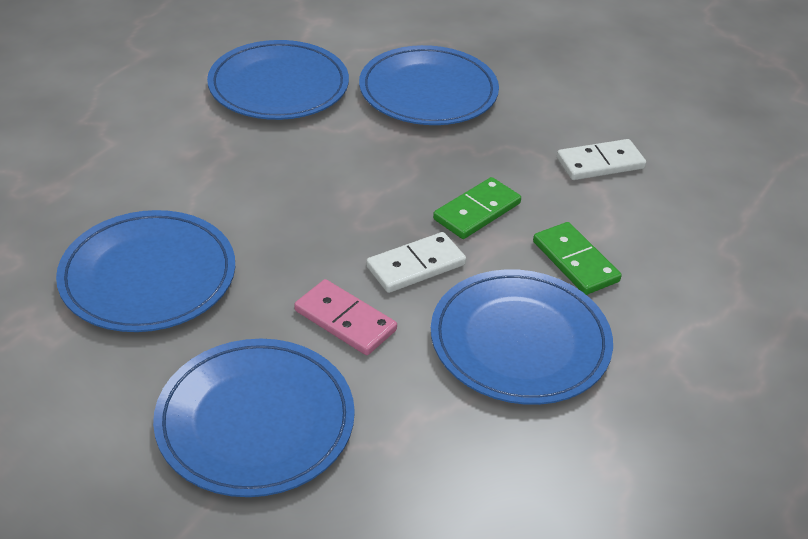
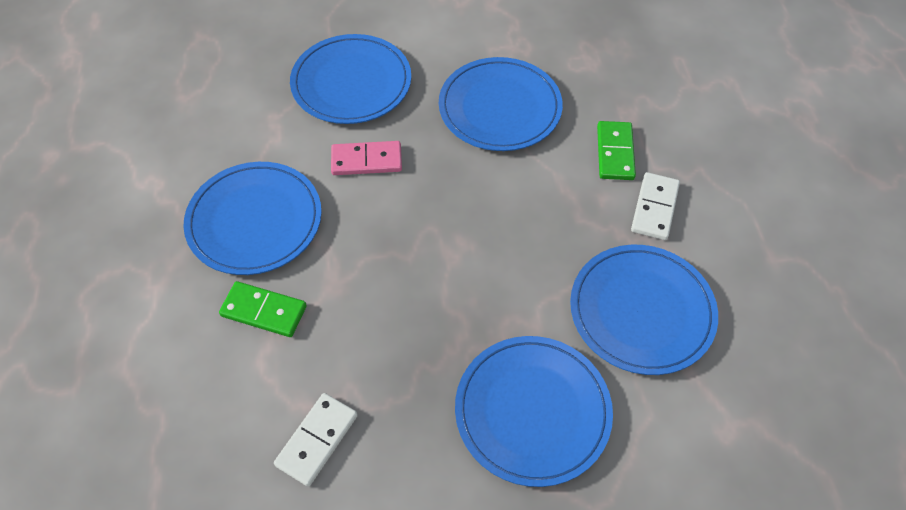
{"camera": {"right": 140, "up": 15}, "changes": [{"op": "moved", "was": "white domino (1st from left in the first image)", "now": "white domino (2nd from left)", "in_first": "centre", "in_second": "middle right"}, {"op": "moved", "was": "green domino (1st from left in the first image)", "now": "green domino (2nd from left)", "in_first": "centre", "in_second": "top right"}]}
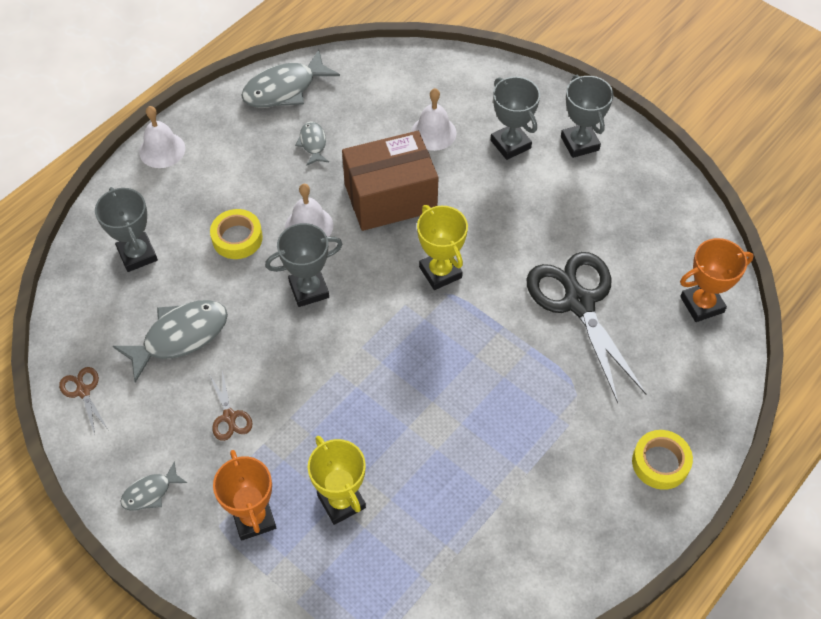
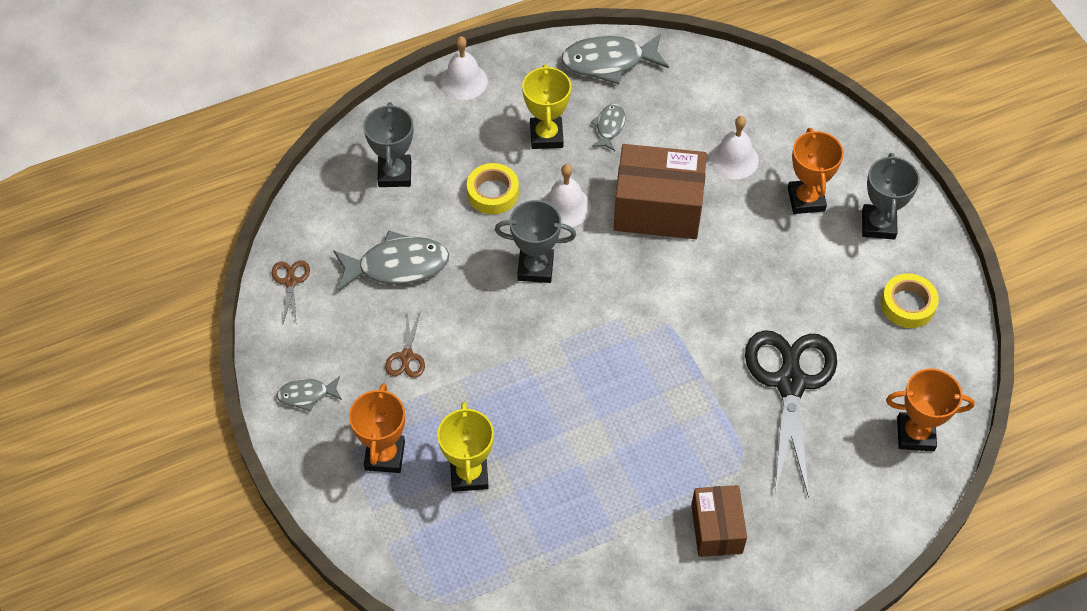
{"camera": {"right": 25, "up": 0}, "changes": [{"op": "moved", "was": "yellow trophy (2nd from left)", "in_first": "centre", "in_second": "top centre"}, {"op": "recoloured", "was": "grey trophy (3rd from left)", "now": "orange trophy (2nd from left)", "in_first": "top centre", "in_second": "top right"}, {"op": "moved", "was": "yellow tape (2nd from left)", "in_first": "bottom right", "in_second": "middle right"}, {"op": "added", "now": "brown box (2nd from left)", "in_second": "bottom centre"}]}
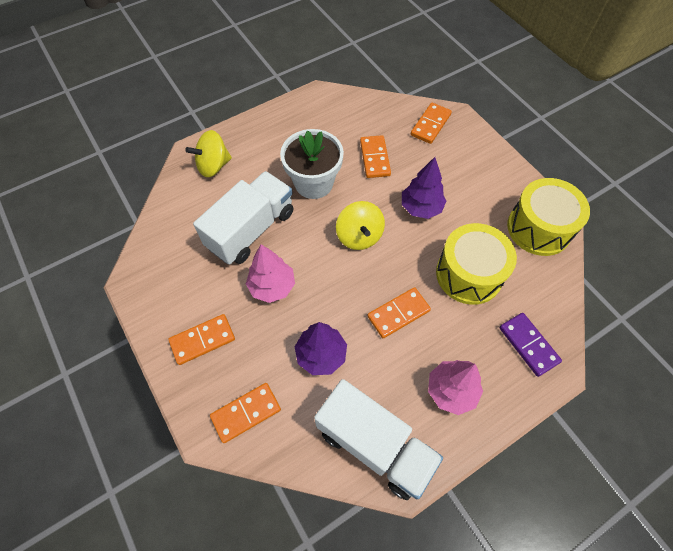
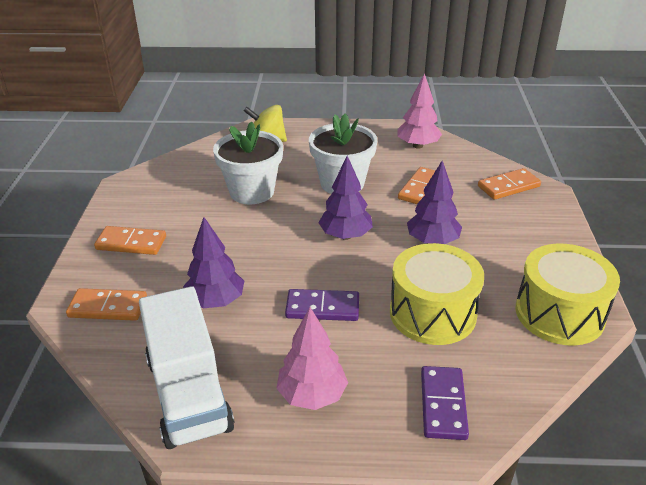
{"camera": {"right": 35, "up": -25}, "changes": [{"op": "replaced", "was": "white truck (1st from left)", "now": "white flower pot (1st from left)", "in_first": "centre", "in_second": "centre"}, {"op": "moved", "was": "pink tree (1st from left in the first image)", "now": "pink tree (2nd from left)", "in_first": "centre", "in_second": "top centre"}, {"op": "replaced", "was": "yellow spinning top (2nd from left)", "now": "purple tree (2nd from left)", "in_first": "centre", "in_second": "centre"}, {"op": "recoloured", "was": "orange domino (4th from left)", "now": "purple domino (1st from left)", "in_first": "centre", "in_second": "centre"}]}
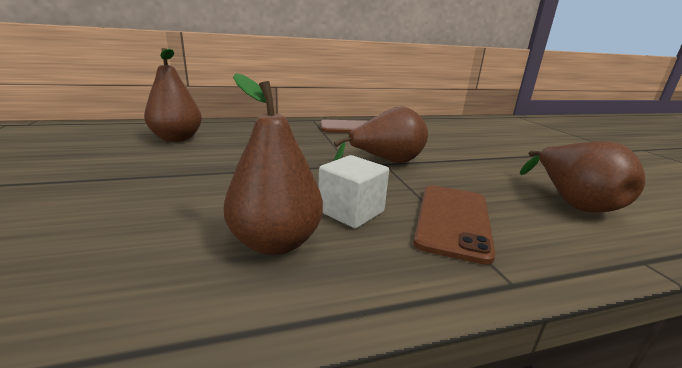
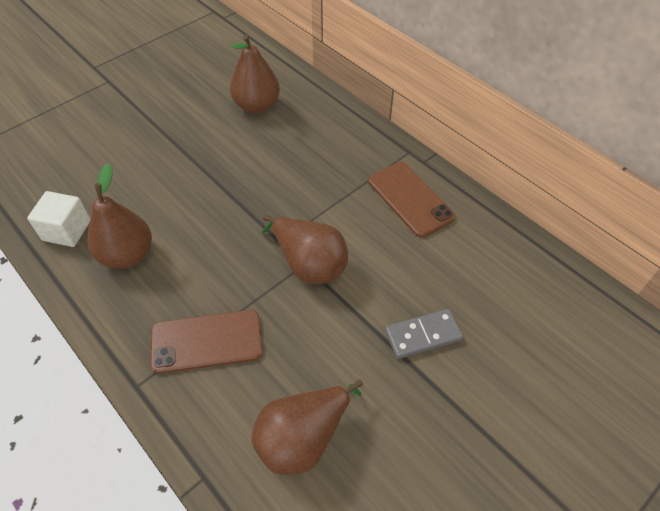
{"camera": {"right": 65, "up": 30}, "changes": [{"op": "moved", "was": "white cube", "in_first": "centre", "in_second": "middle left"}, {"op": "added", "now": "grey domino", "in_second": "centre"}]}
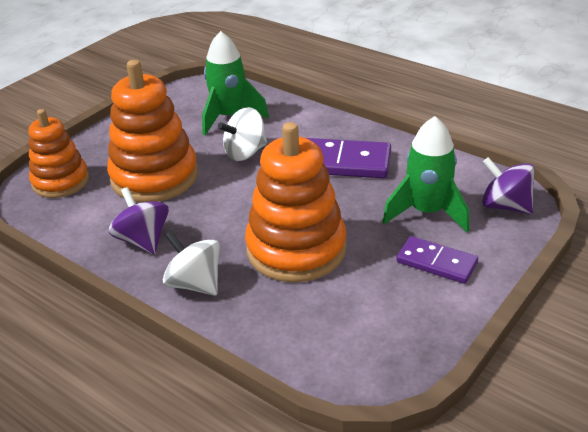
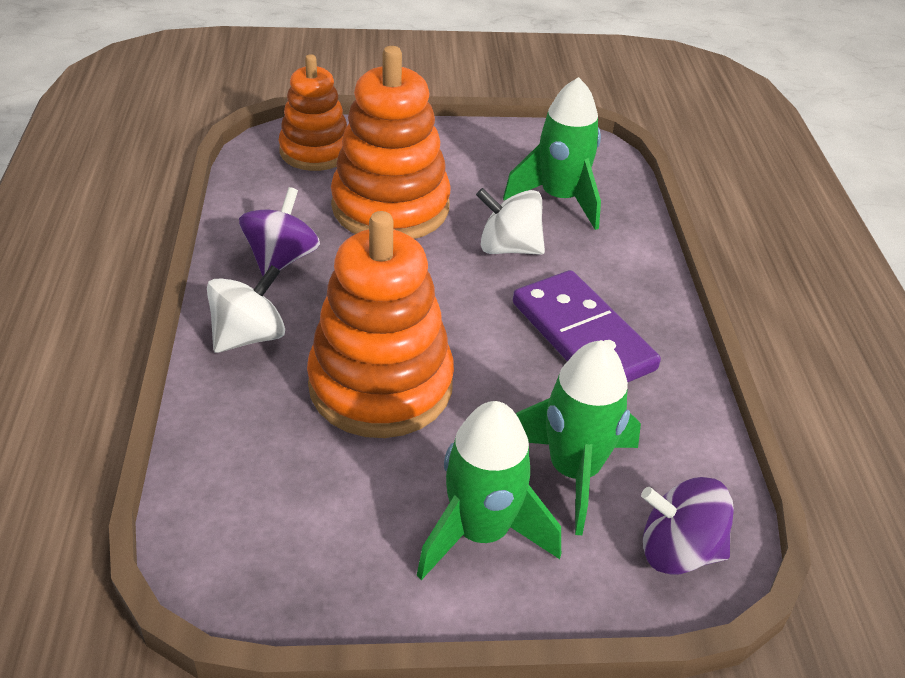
{"camera": {"right": 45, "up": 5}, "changes": [{"op": "turned", "was": "white spinning top (1st from left)", "in_first": "middle left", "in_second": "middle left", "clockwise": 45}, {"op": "replaced", "was": "purple domino (2nd from left)", "now": "green rocket (1st from left)", "in_first": "middle right", "in_second": "bottom centre"}, {"op": "turned", "was": "purple spinning top (2nd from left)", "in_first": "middle right", "in_second": "bottom right", "clockwise": -75}]}
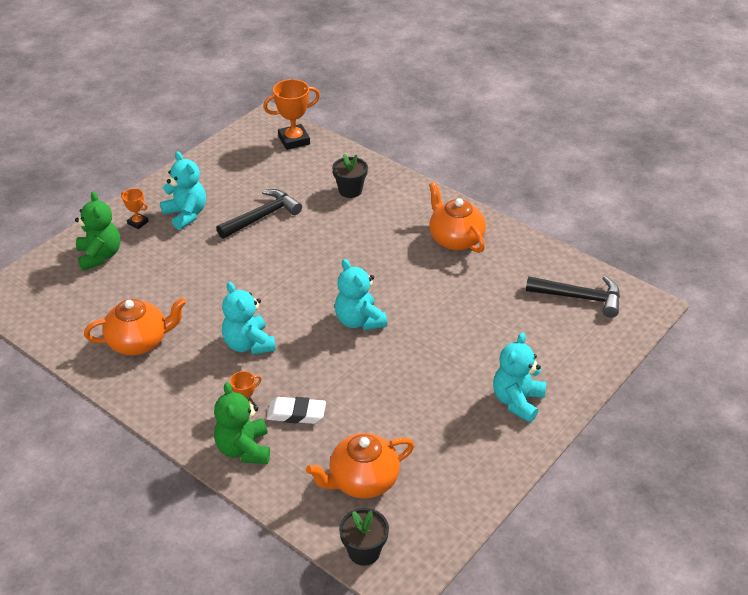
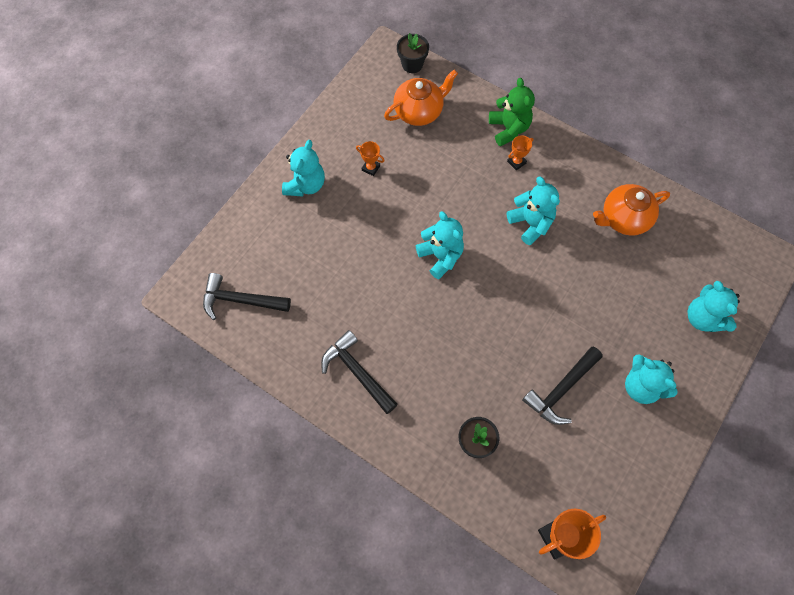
{"camera": {"right": 175, "up": 25}, "changes": [{"op": "recoloured", "was": "green teddy bear (1st from left)", "now": "turquoise teddy bear (5th from left)", "in_first": "middle left", "in_second": "middle right"}, {"op": "moved", "was": "orange trophy (1st from left)", "in_first": "middle left", "in_second": "top centre"}, {"op": "removed", "was": "white eraser", "in_first": "bottom centre"}, {"op": "replaced", "was": "orange teapot (3rd from left)", "now": "black hammer (2nd from left)", "in_first": "centre", "in_second": "centre"}]}
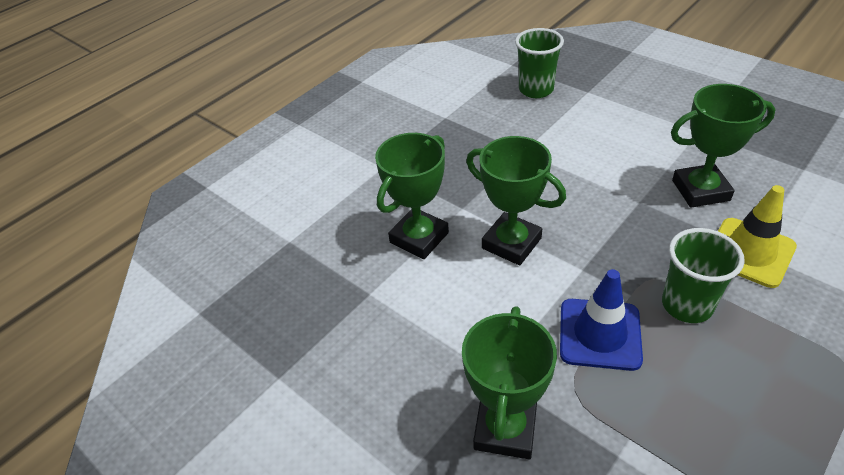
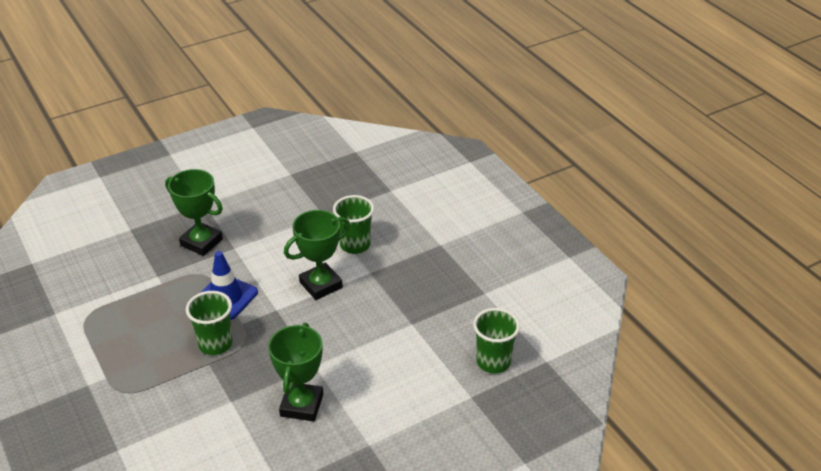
{"camera": {"right": 105, "up": -5}, "changes": [{"op": "replaced", "was": "green trophy (1st from left)", "now": "green cup (2nd from left)", "in_first": "centre", "in_second": "centre"}, {"op": "removed", "was": "yellow traffic cone", "in_first": "middle right"}]}
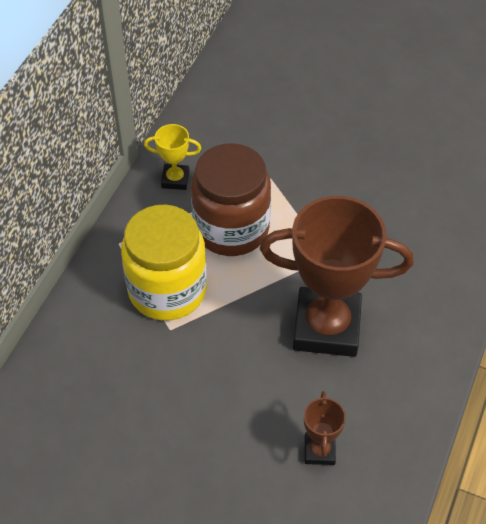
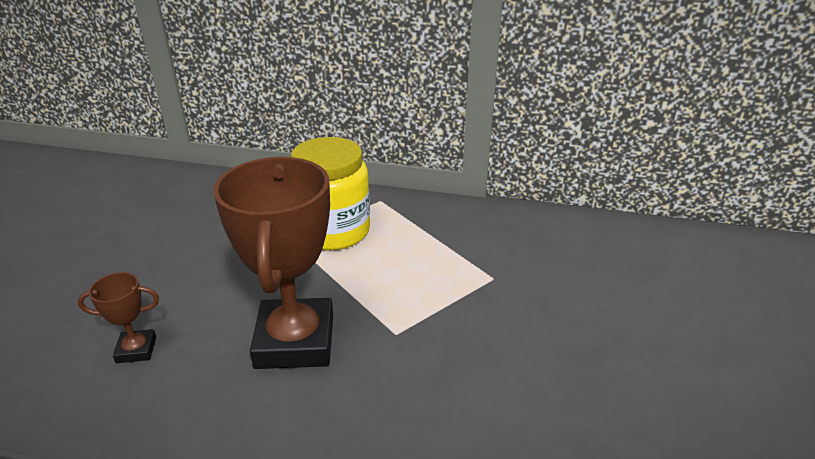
{"camera": {"right": 80, "up": -20}, "changes": [{"op": "removed", "was": "yellow trophy", "in_first": "top centre"}, {"op": "removed", "was": "brown jar", "in_first": "centre"}]}
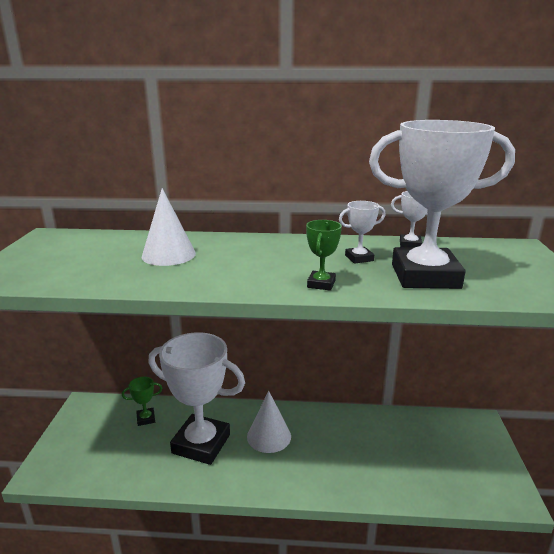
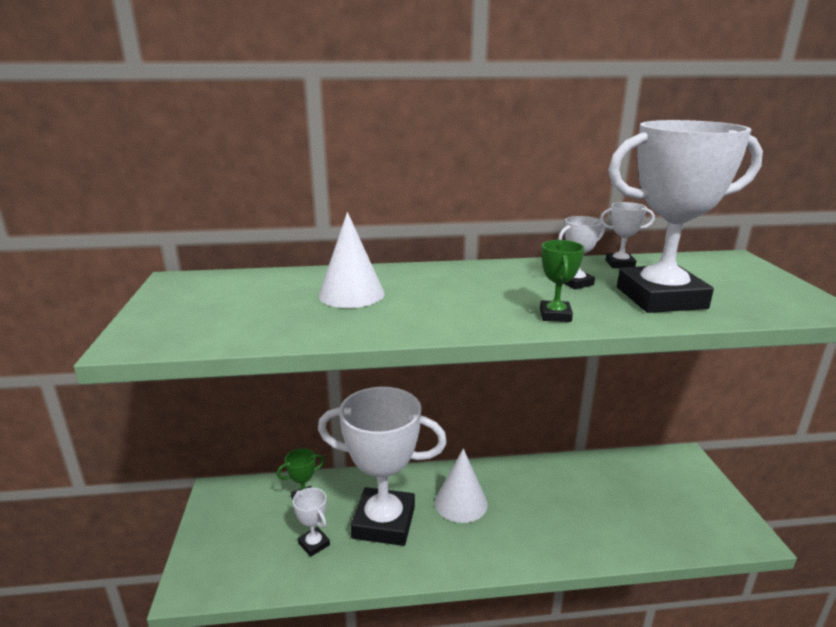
{"camera": {"right": -10, "up": 0}, "changes": [{"op": "added", "now": "white trophy (1st from left)", "in_second": "bottom centre"}]}
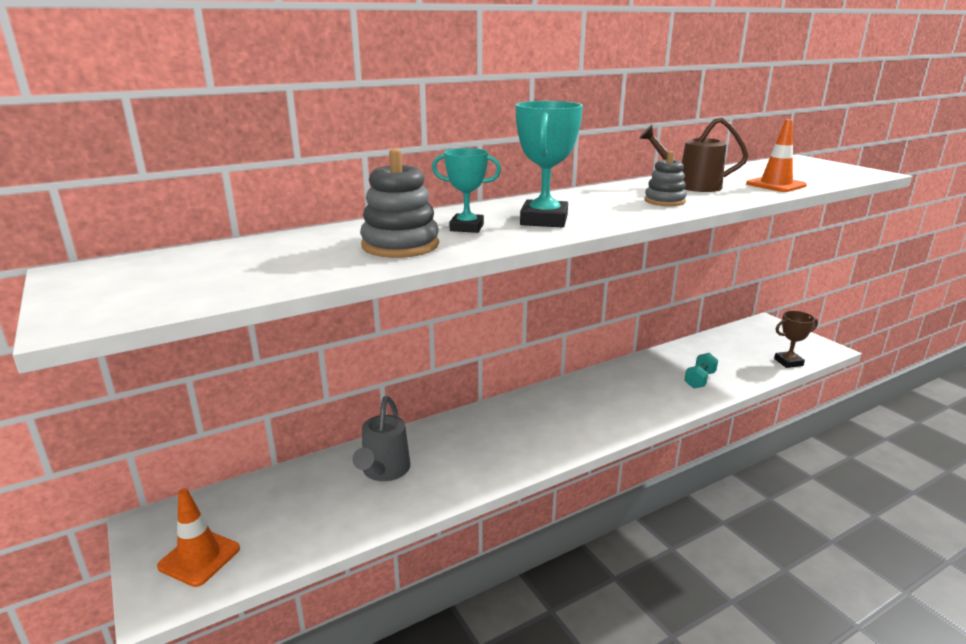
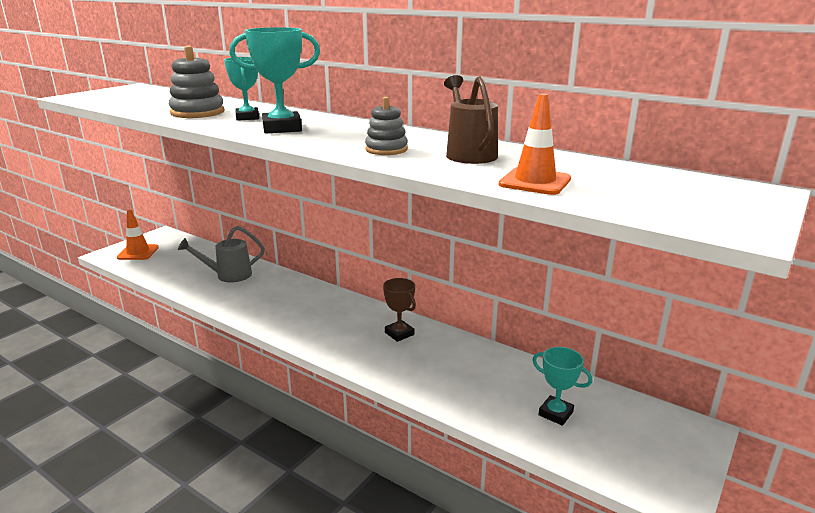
{"camera": {"right": 65, "up": 0}, "changes": [{"op": "removed", "was": "turquoise dumbbell", "in_first": "middle right"}, {"op": "moved", "was": "brown trophy", "in_first": "middle right", "in_second": "centre"}, {"op": "added", "now": "turquoise trophy (3rd from left)", "in_second": "bottom right"}]}
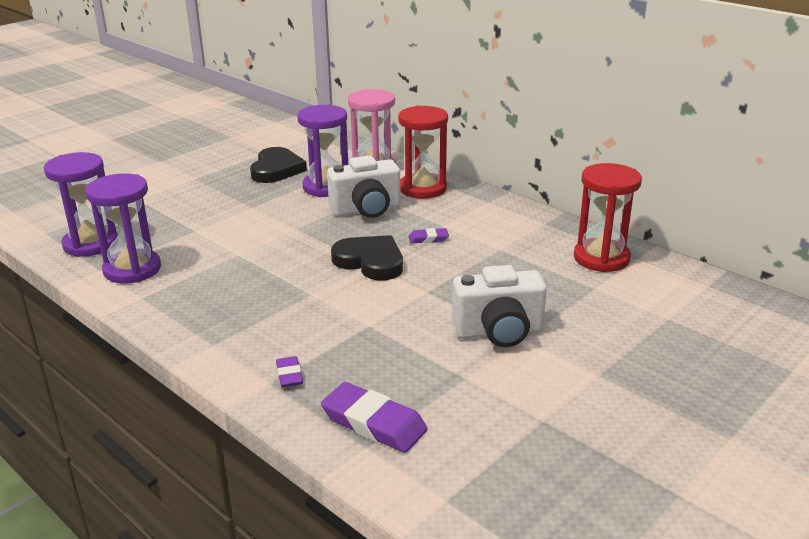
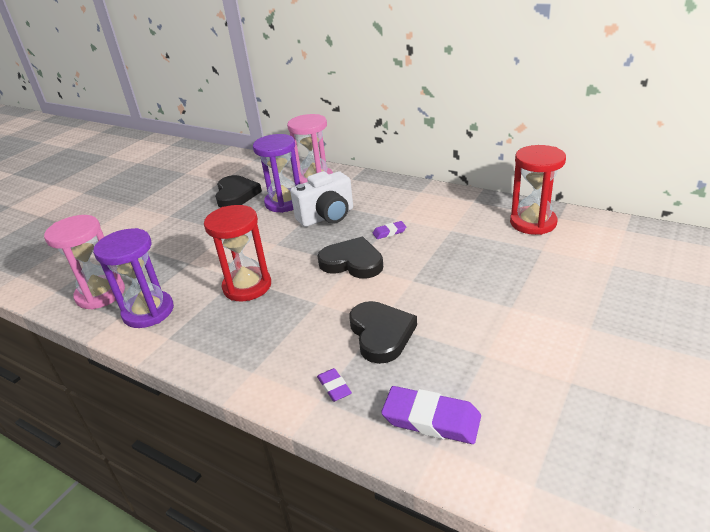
{"camera": {"right": -10, "up": 5}, "changes": [{"op": "recoloured", "was": "purple hourglass (1st from left)", "now": "pink hourglass (1st from left)", "in_first": "middle left", "in_second": "middle left"}, {"op": "moved", "was": "red hourglass (1st from left)", "in_first": "top centre", "in_second": "centre"}, {"op": "removed", "was": "white camera (2nd from left)", "in_first": "centre"}, {"op": "added", "now": "black heart (3rd from left)", "in_second": "centre"}]}
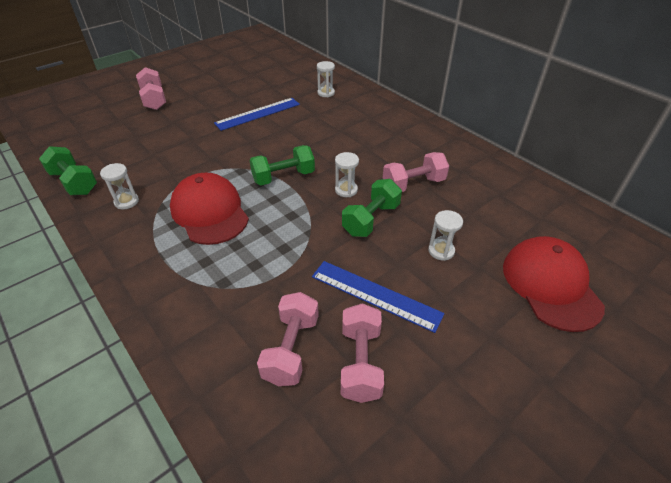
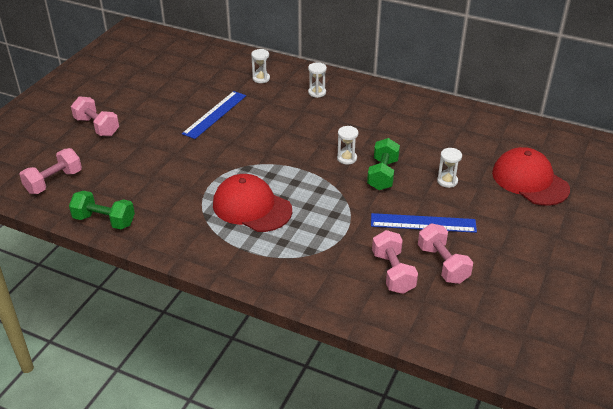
{"camera": {"right": -25, "up": -5}, "changes": [{"op": "moved", "was": "white hourglass (1st from left in the first image)", "now": "white hourglass (2nd from left)", "in_first": "middle left", "in_second": "top centre"}, {"op": "removed", "was": "green dumbbell (2nd from left)", "in_first": "centre"}, {"op": "moved", "was": "pink dumbbell (4th from left in the first image)", "now": "pink dumbbell (1st from left)", "in_first": "centre", "in_second": "middle left"}]}
